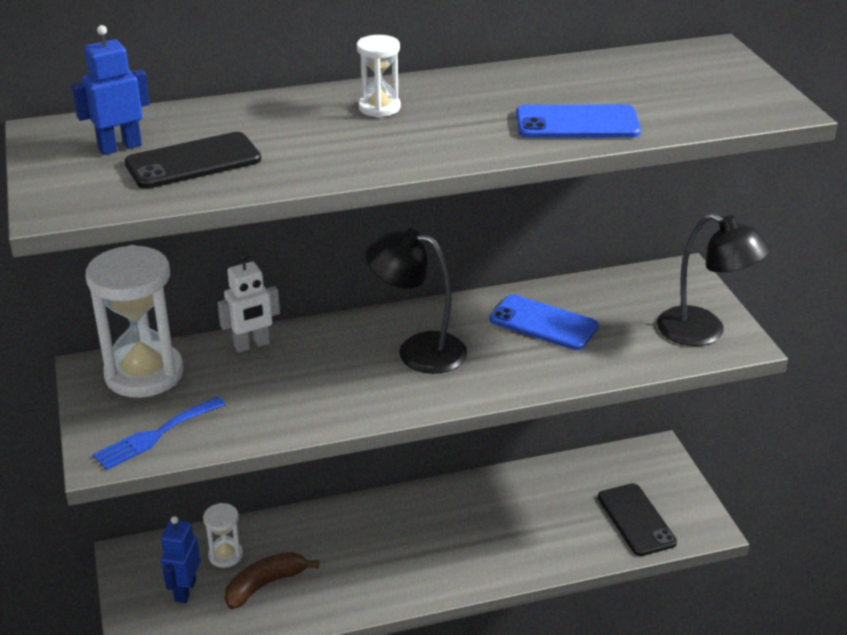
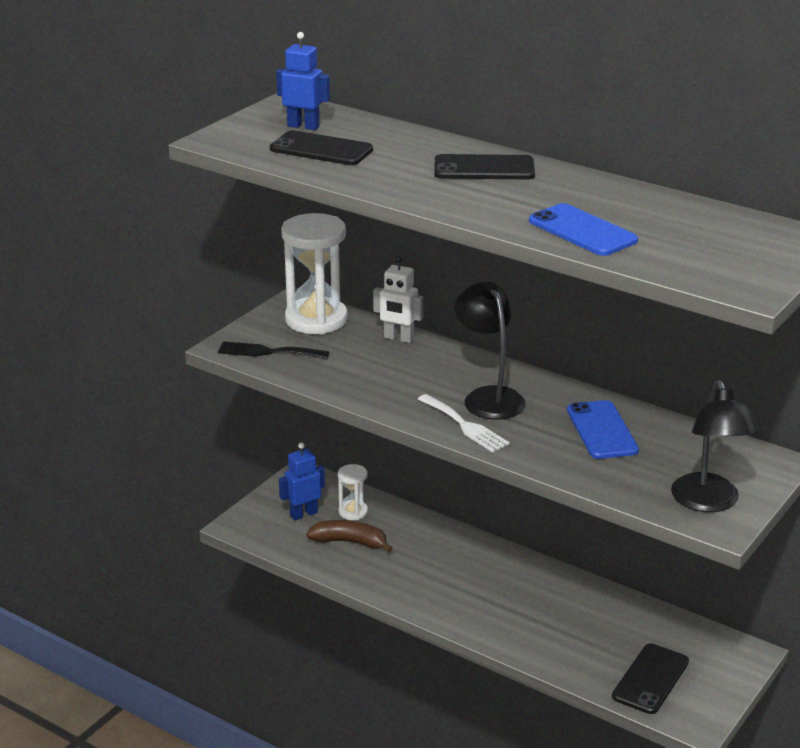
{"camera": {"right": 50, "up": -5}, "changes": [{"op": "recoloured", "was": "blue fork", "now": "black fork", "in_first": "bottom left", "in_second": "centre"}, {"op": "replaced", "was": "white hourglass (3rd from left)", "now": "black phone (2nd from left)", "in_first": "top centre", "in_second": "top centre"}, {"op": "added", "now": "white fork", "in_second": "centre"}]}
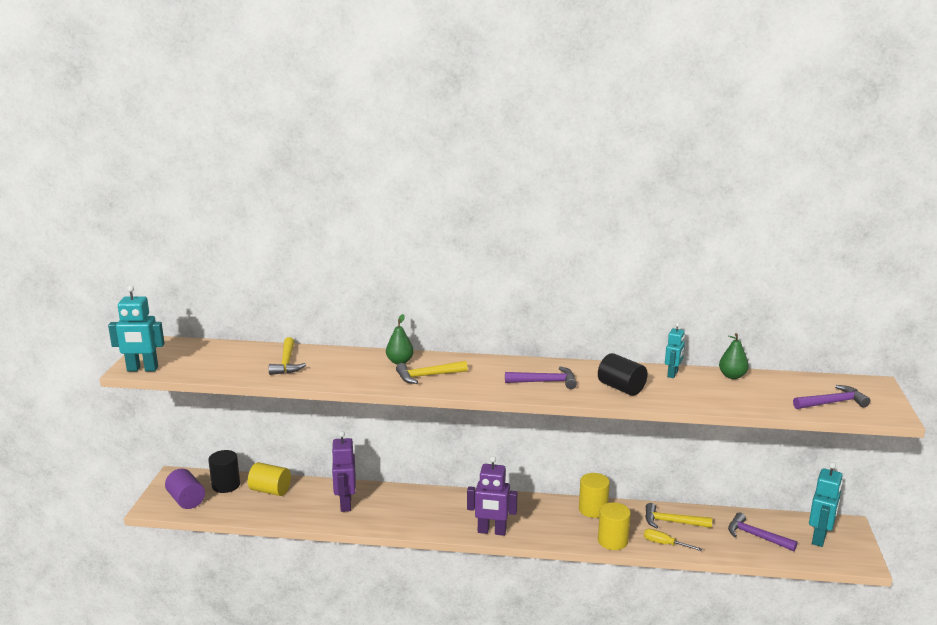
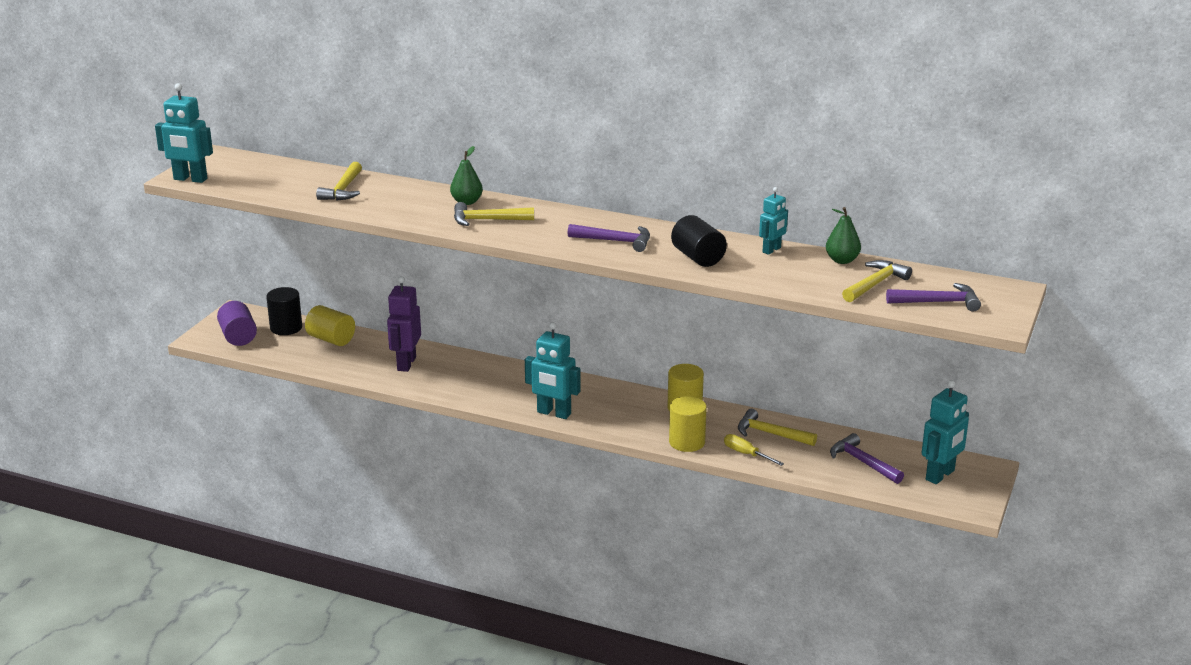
{"camera": {"right": 15, "up": 5}, "changes": [{"op": "recoloured", "was": "purple robot (2nd from left)", "now": "turquoise robot (2nd from left)", "in_first": "bottom centre", "in_second": "centre"}, {"op": "added", "now": "yellow hammer (4th from left)", "in_second": "middle right"}]}
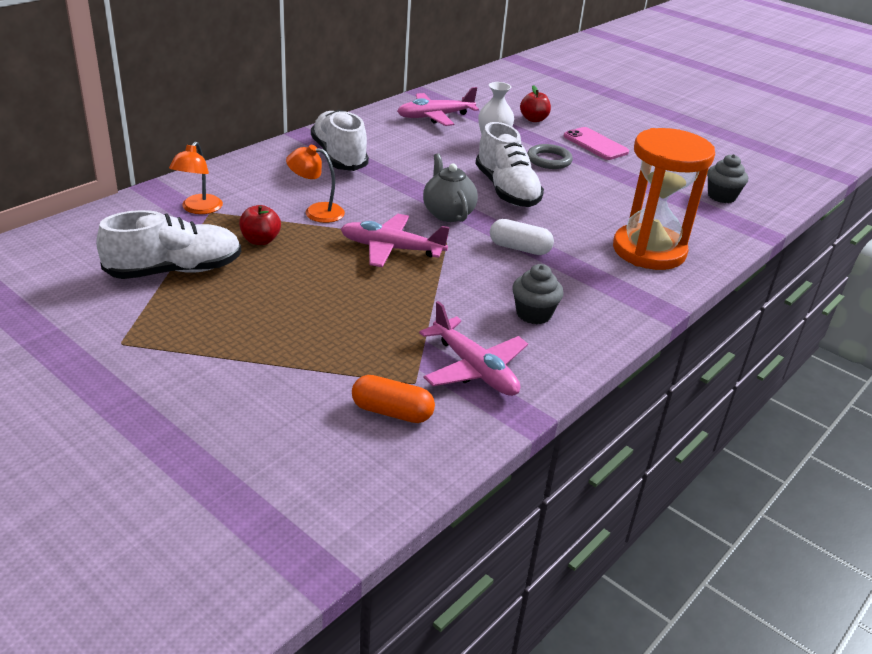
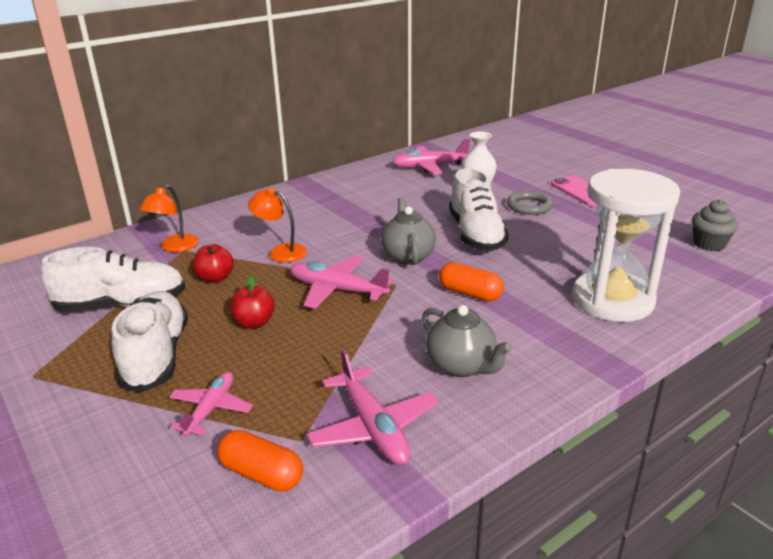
{"camera": {"right": 15, "up": -5}, "changes": [{"op": "moved", "was": "white shoe (2nd from left)", "in_first": "top centre", "in_second": "middle left"}, {"op": "recoloured", "was": "white capsule", "now": "orange capsule (2nd from left)", "in_first": "centre", "in_second": "centre"}, {"op": "replaced", "was": "grey cupcake (1st from left)", "now": "grey teapot (2nd from left)", "in_first": "centre", "in_second": "centre"}, {"op": "moved", "was": "red apple (2nd from left)", "in_first": "top centre", "in_second": "middle left"}, {"op": "recoloured", "was": "orange hourglass", "now": "white hourglass", "in_first": "top right", "in_second": "middle right"}, {"op": "added", "now": "pink plane (1st from left)", "in_second": "bottom left"}]}
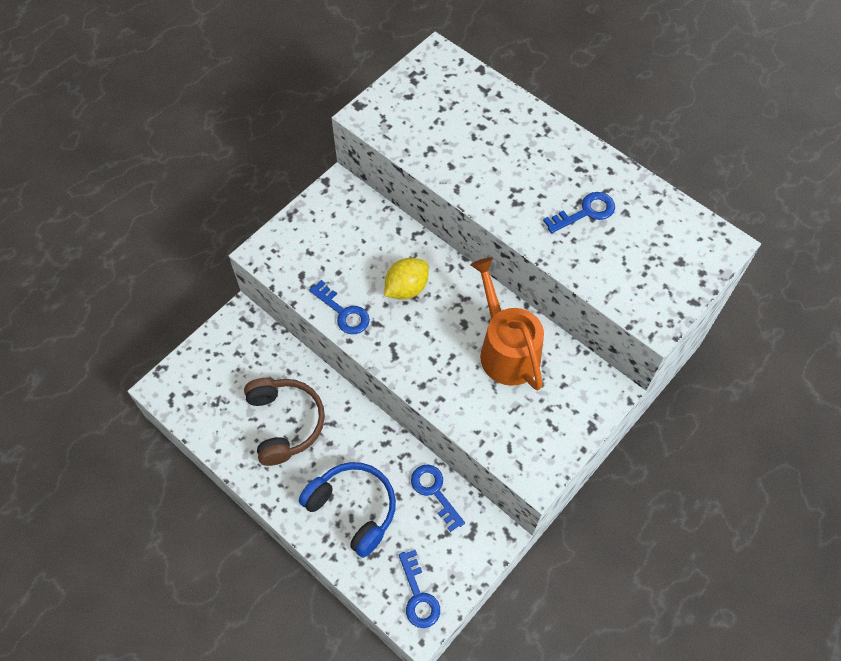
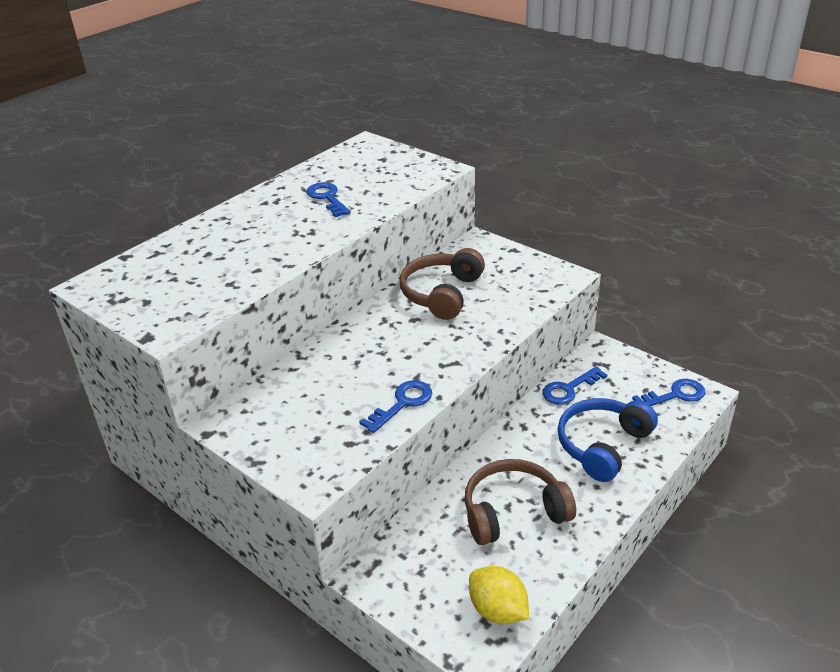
{"camera": {"right": -90, "up": -25}, "changes": [{"op": "moved", "was": "yellow lemon", "in_first": "centre", "in_second": "bottom centre"}, {"op": "replaced", "was": "orange watering can", "now": "brown headphones (1st from left)", "in_first": "centre", "in_second": "centre"}]}
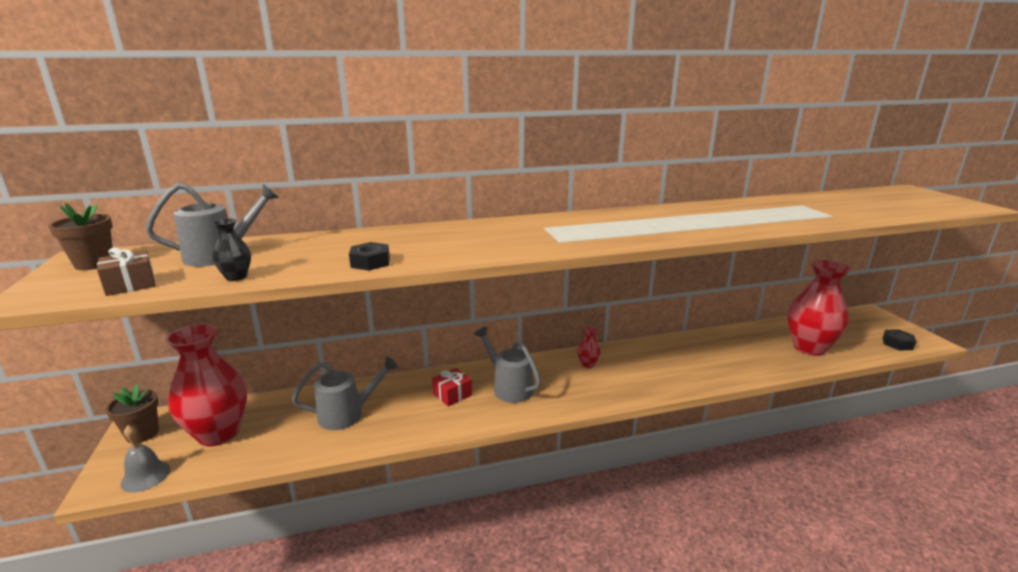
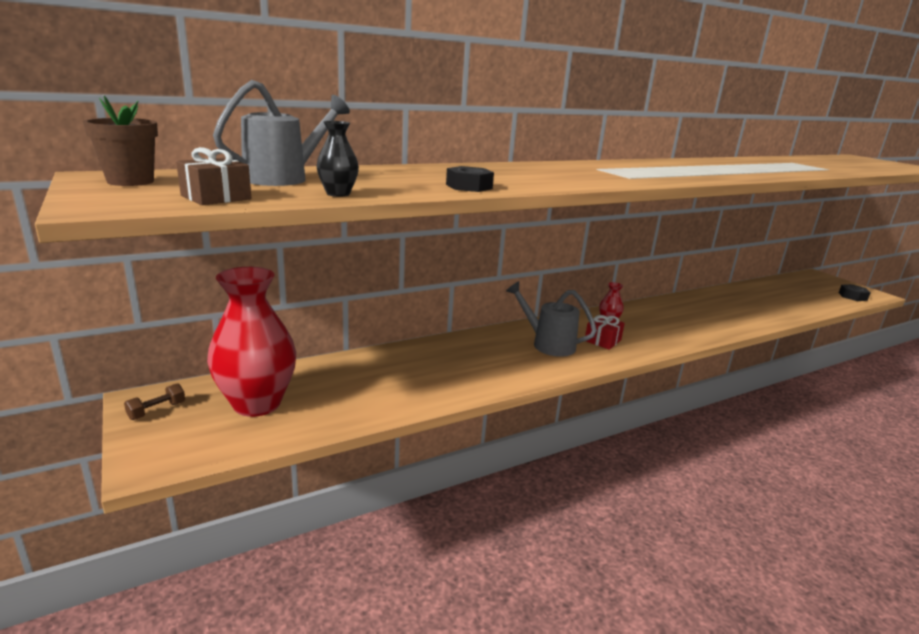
{"camera": {"right": -15, "up": 0}, "changes": [{"op": "replaced", "was": "brown flower pot (2nd from left)", "now": "brown dumbbell", "in_first": "bottom left", "in_second": "middle left"}, {"op": "removed", "was": "grey bell", "in_first": "bottom left"}, {"op": "removed", "was": "grey watering can (2nd from left)", "in_first": "bottom centre"}, {"op": "moved", "was": "red gift", "in_first": "bottom centre", "in_second": "centre"}, {"op": "removed", "was": "red vase (3rd from left)", "in_first": "middle right"}]}
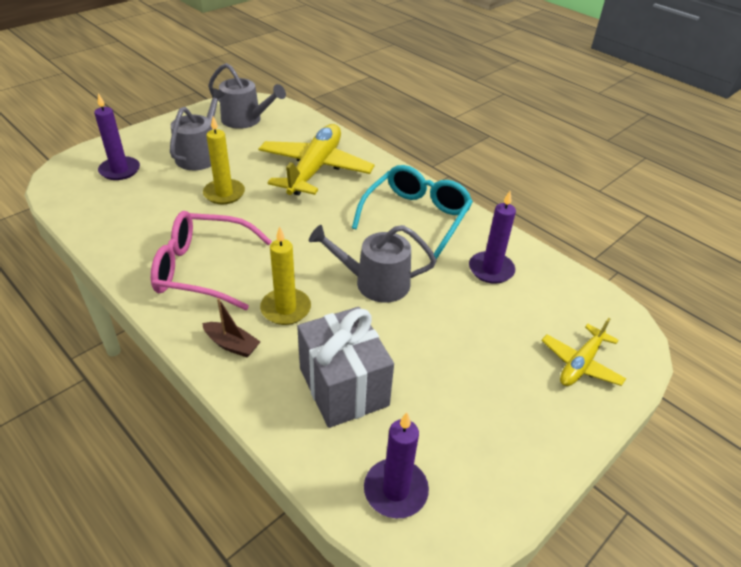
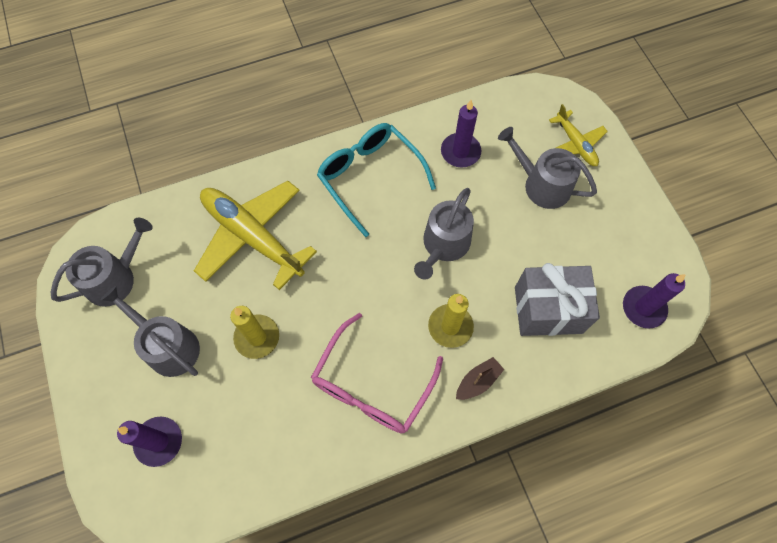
{"camera": {"right": -65, "up": 25}, "changes": [{"op": "added", "now": "grey watering can (4th from left)", "in_second": "top right"}]}
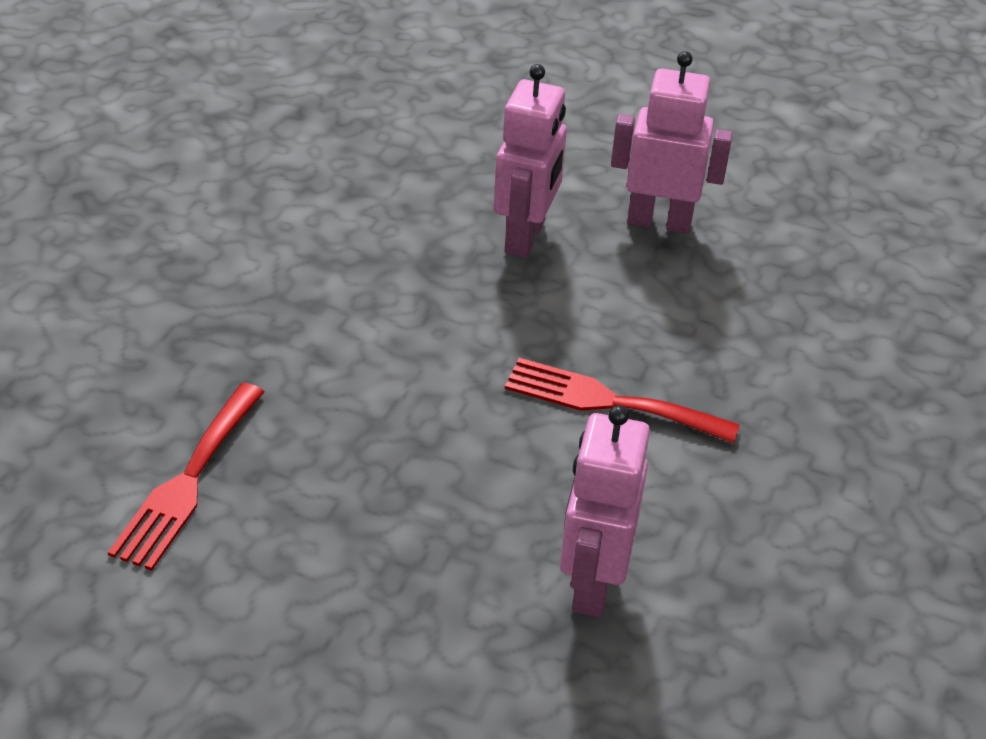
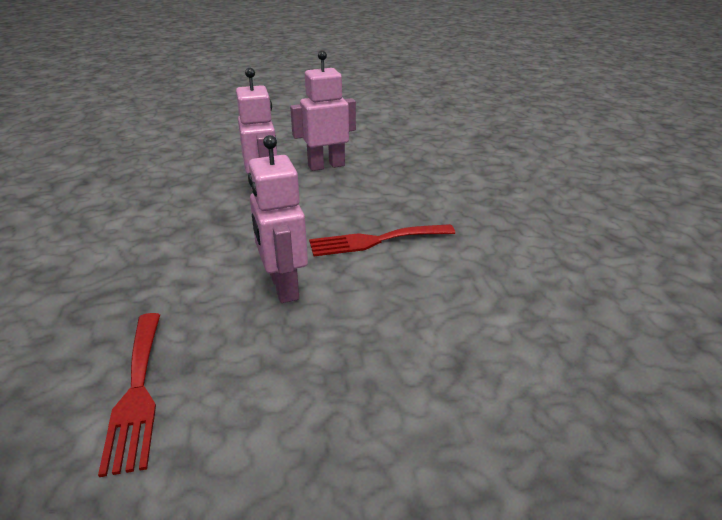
{"camera": {"right": -30, "up": -10}, "changes": [{"op": "moved", "was": "pink robot (2nd from left)", "in_first": "bottom centre", "in_second": "centre"}]}
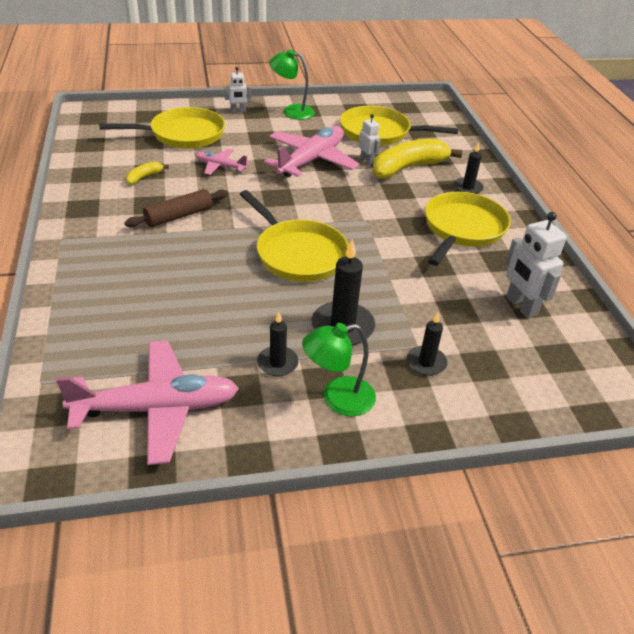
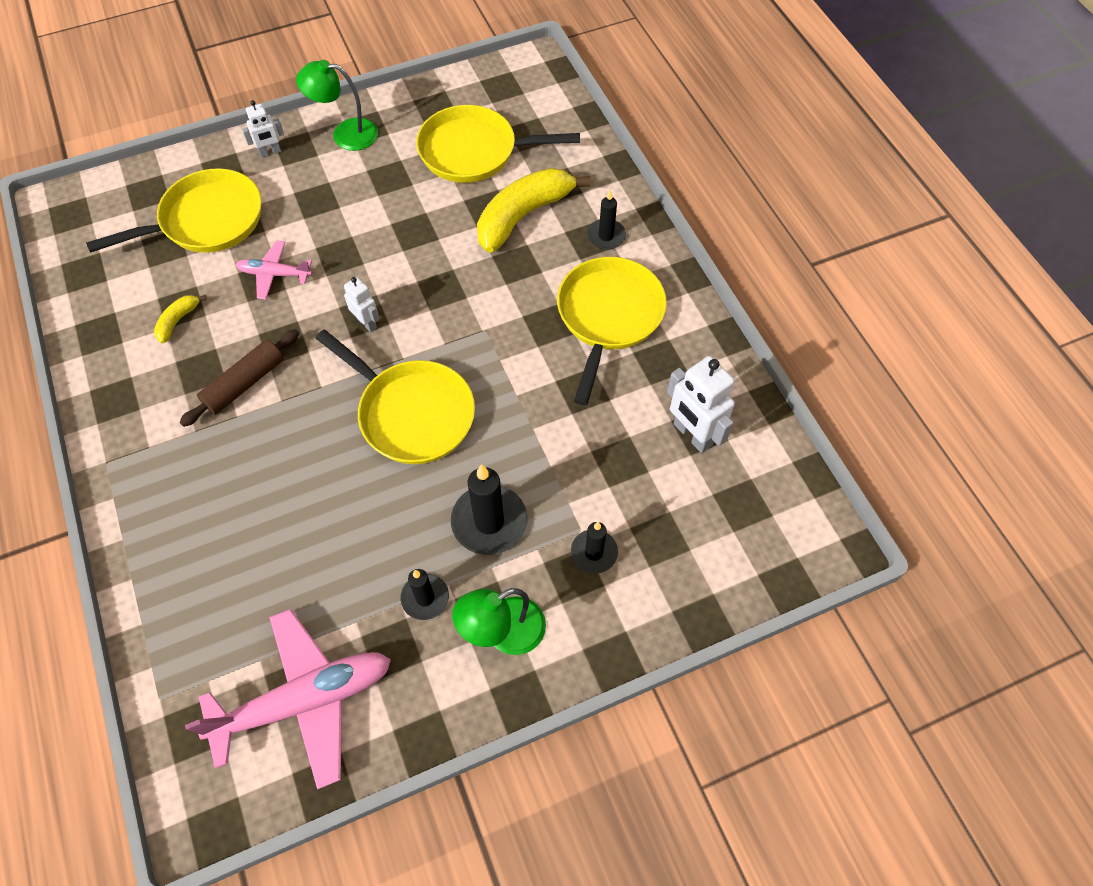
{"camera": {"right": -10, "up": 20}, "changes": [{"op": "removed", "was": "pink plane (3rd from left)", "in_first": "top centre"}, {"op": "moved", "was": "white robot (2nd from left)", "in_first": "top centre", "in_second": "middle left"}]}
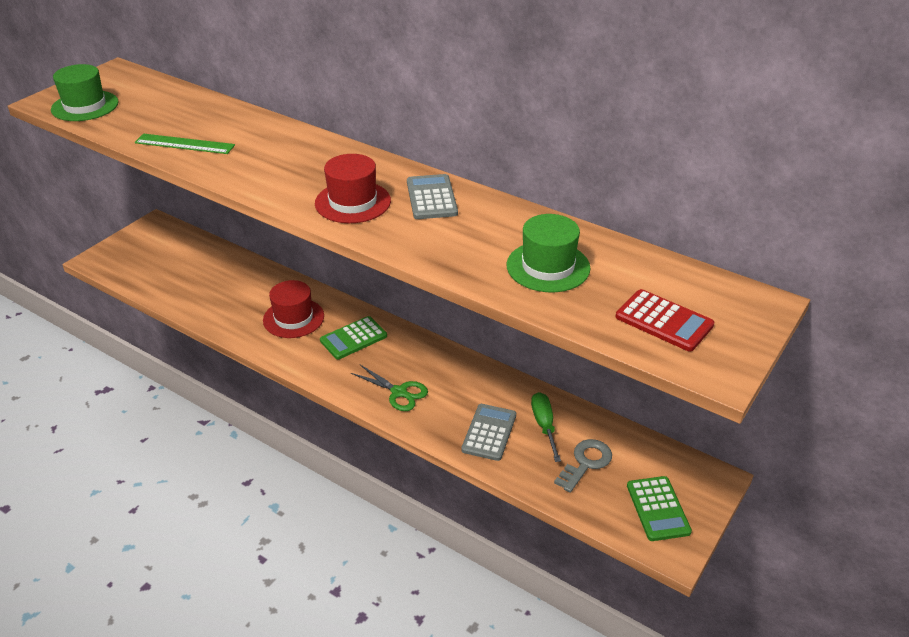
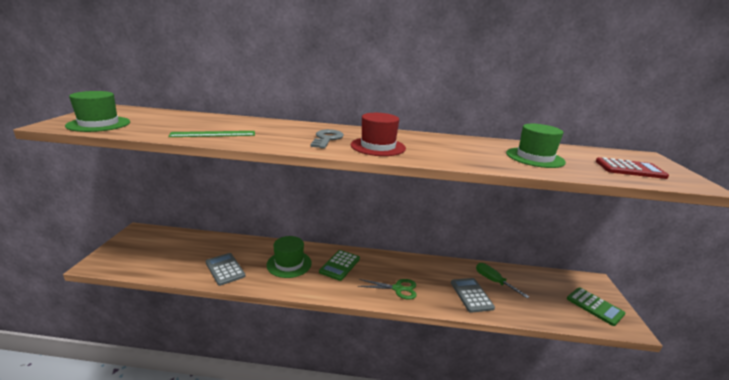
{"camera": {"right": -30, "up": -15}, "changes": [{"op": "recoloured", "was": "red hat (1st from left)", "now": "green hat (2nd from left)", "in_first": "middle left", "in_second": "bottom centre"}, {"op": "moved", "was": "grey calculator (1st from left)", "in_first": "top centre", "in_second": "bottom left"}, {"op": "moved", "was": "grey key", "in_first": "bottom centre", "in_second": "centre"}]}
